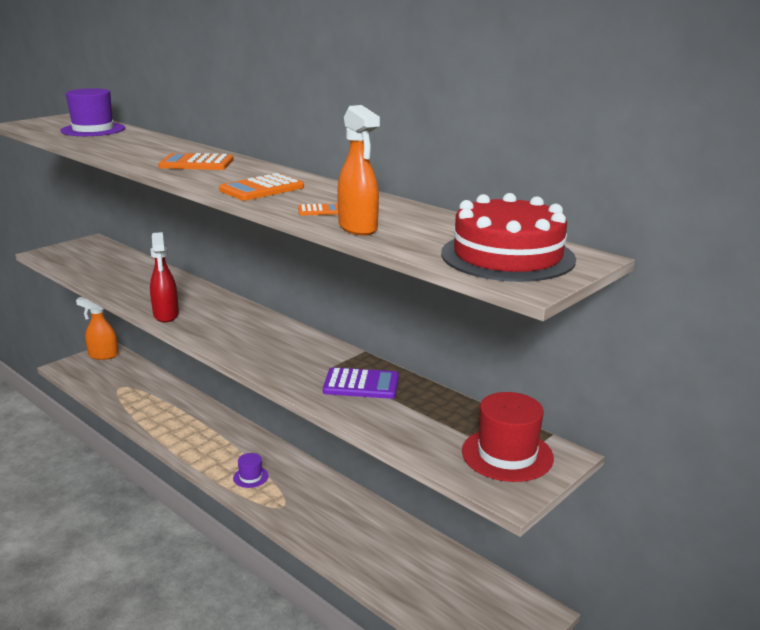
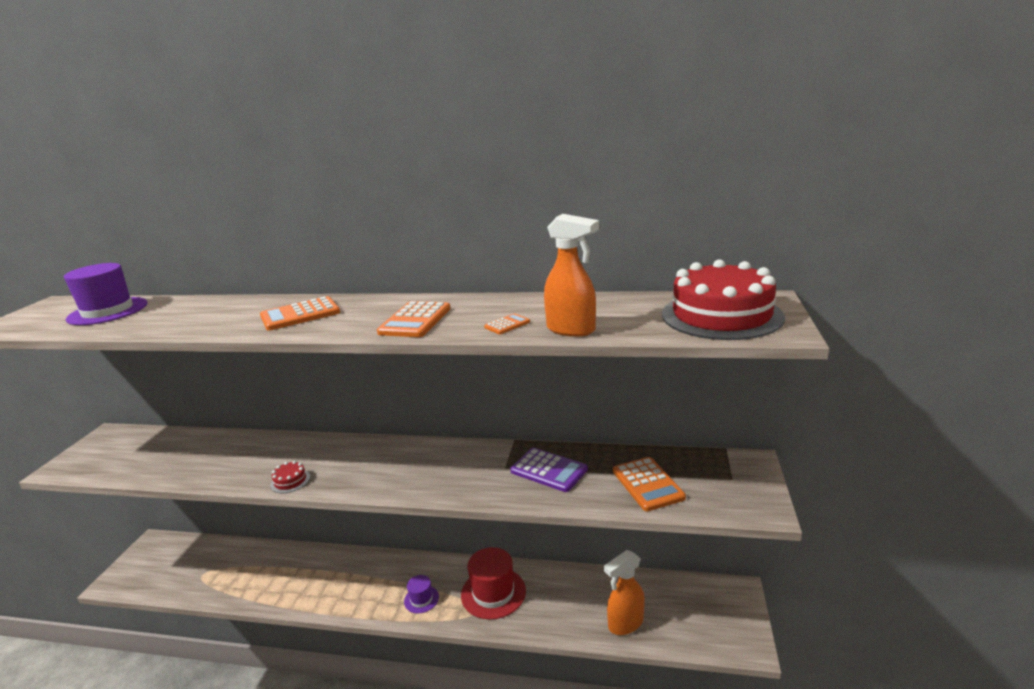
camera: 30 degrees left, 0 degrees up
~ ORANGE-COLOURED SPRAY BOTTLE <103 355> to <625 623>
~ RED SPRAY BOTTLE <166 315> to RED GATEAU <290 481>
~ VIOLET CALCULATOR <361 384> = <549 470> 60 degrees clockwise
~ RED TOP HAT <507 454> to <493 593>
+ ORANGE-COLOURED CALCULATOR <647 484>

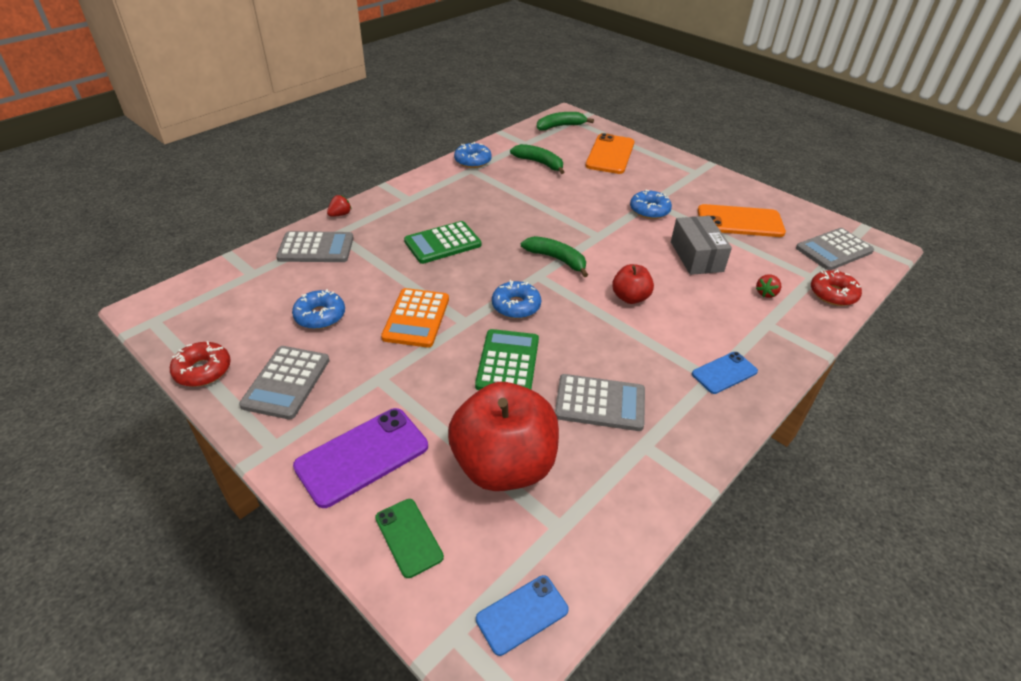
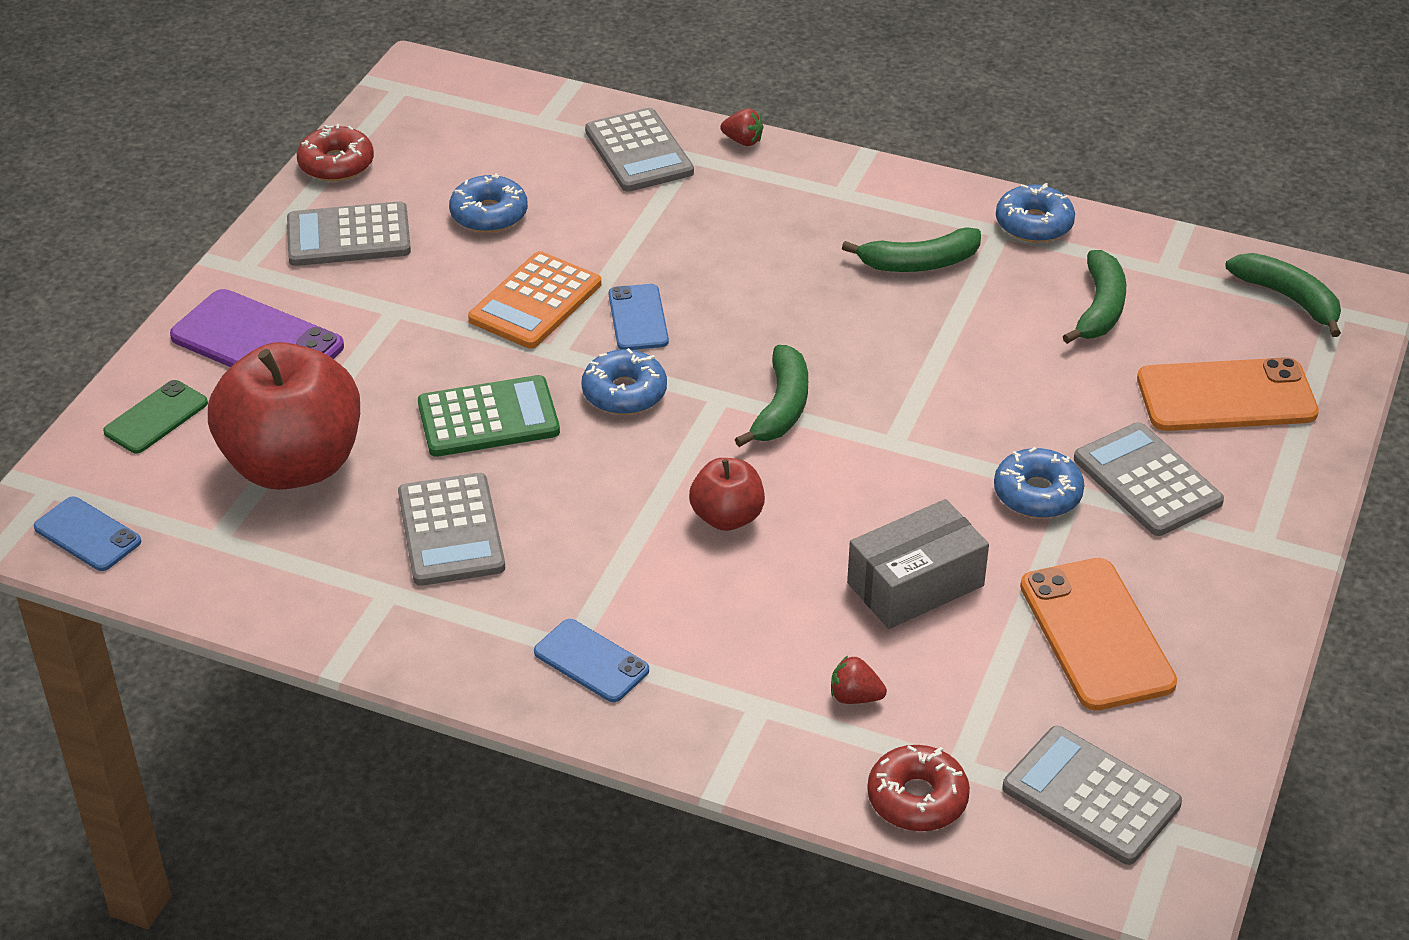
camera: 70 degrees right, 0 degrees up
~ ORANGE-COLOURED CALCULATOR <416 318> = <535 302> 45 degrees counterclockwise
- GREEN CALCULATOR <442 243>
+ ROYAL BLUE SMARTPHONE <638 318>
+ GREEN TOY BANANA <919 263>
+ GREY CALCULATOR <1147 481>

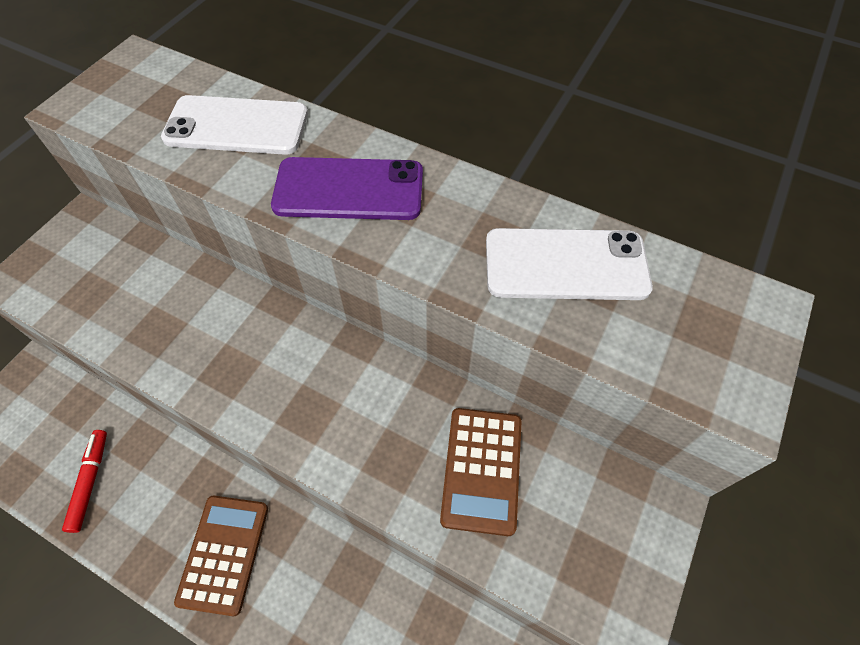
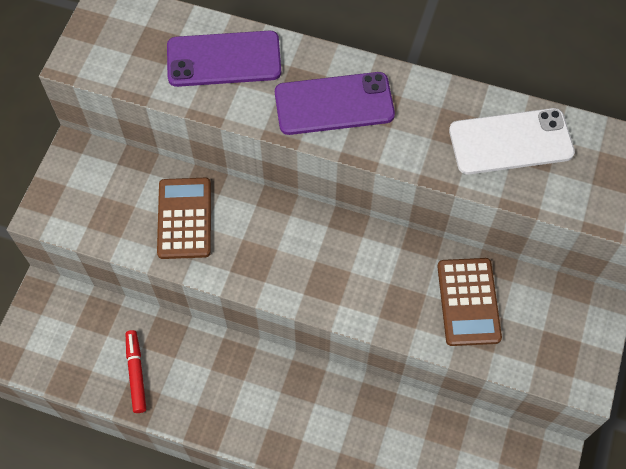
camera: 10 degrees left, 5 degrees up
~ SNOW-WHITE SMARTPHONE <236 126> to VIOLET SMARTPHONE <224 59>
~ BROWN CALCULATOR <224 553> to <184 218>

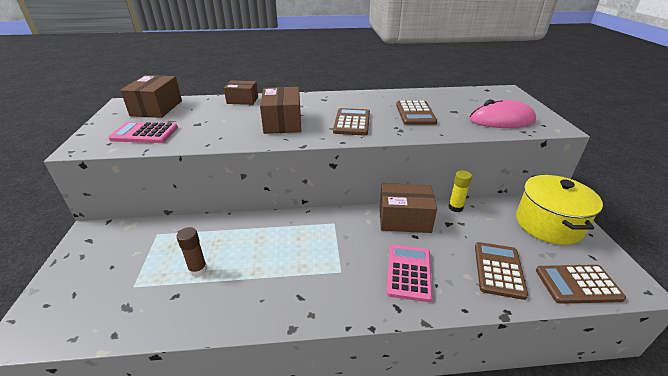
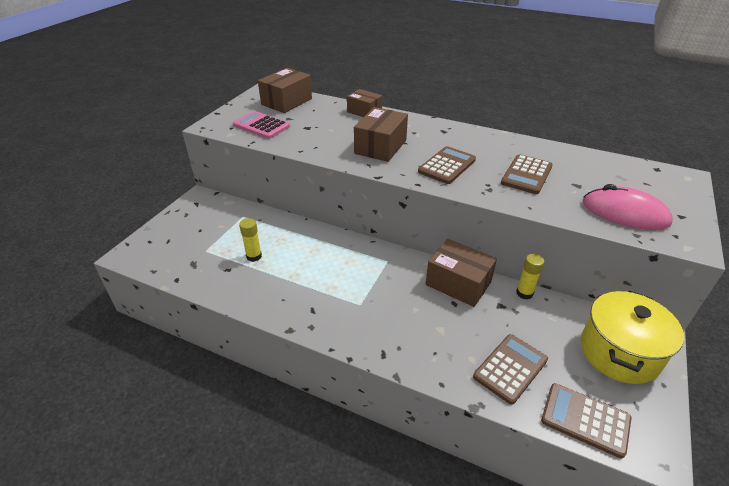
camera: 30 degrees right, 5 degrees up
~ BROWN GLUE STICK <198 269> to GOLDEN GLUE STICK <254 256>
- ROSY CALCULATOR <409 272>

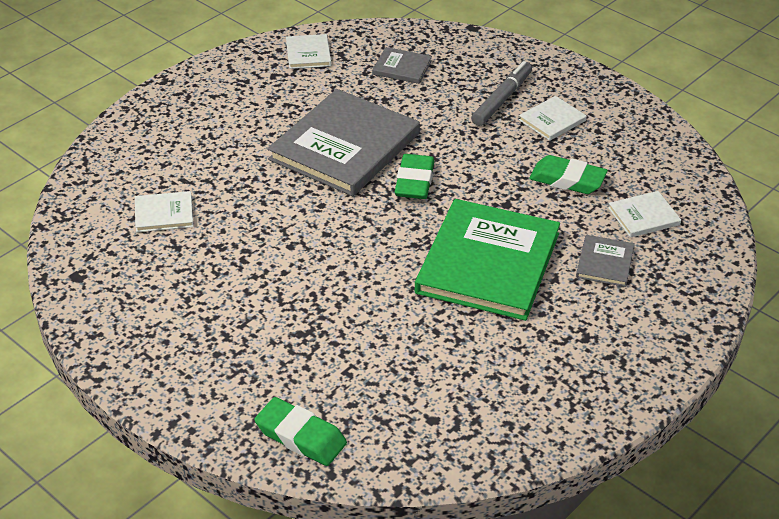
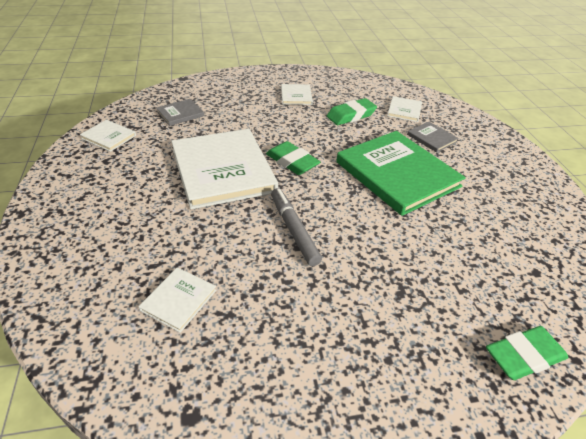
camera: 55 degrees left, 0 degrees up
~ GREY BOOK <345 146> to SNOW-WHITE BOOK <223 170>
~ GREY MARKER <502 99> to <294 230>

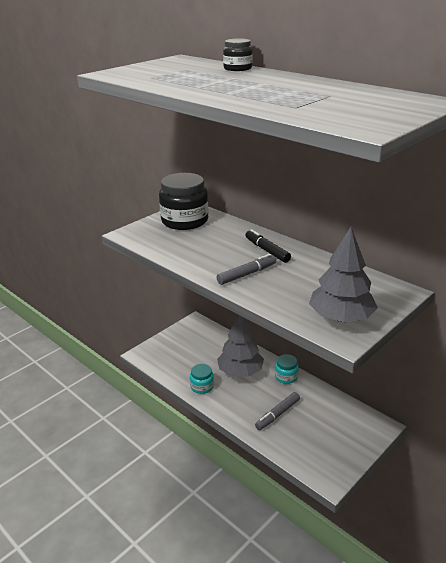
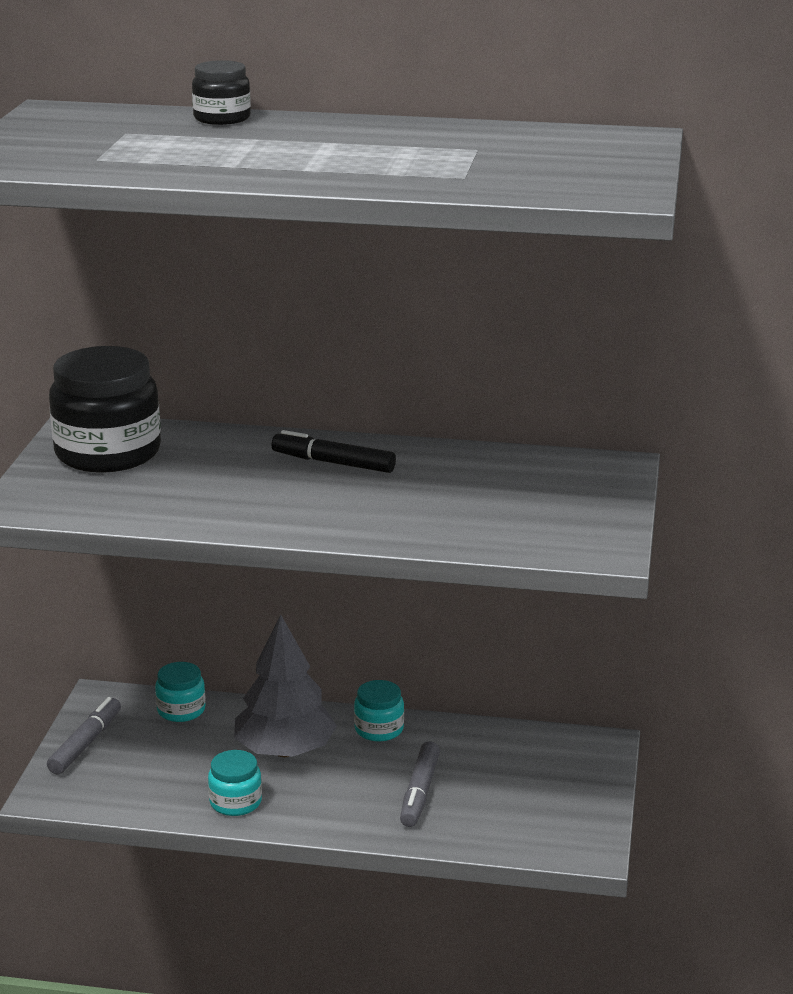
camera: 35 degrees left, 5 degrees down
~ GREY MARKER <246 274> to <85 744>
- GREY TOY TREE <341 318>
+ TEAL JAM JAR <181 710>

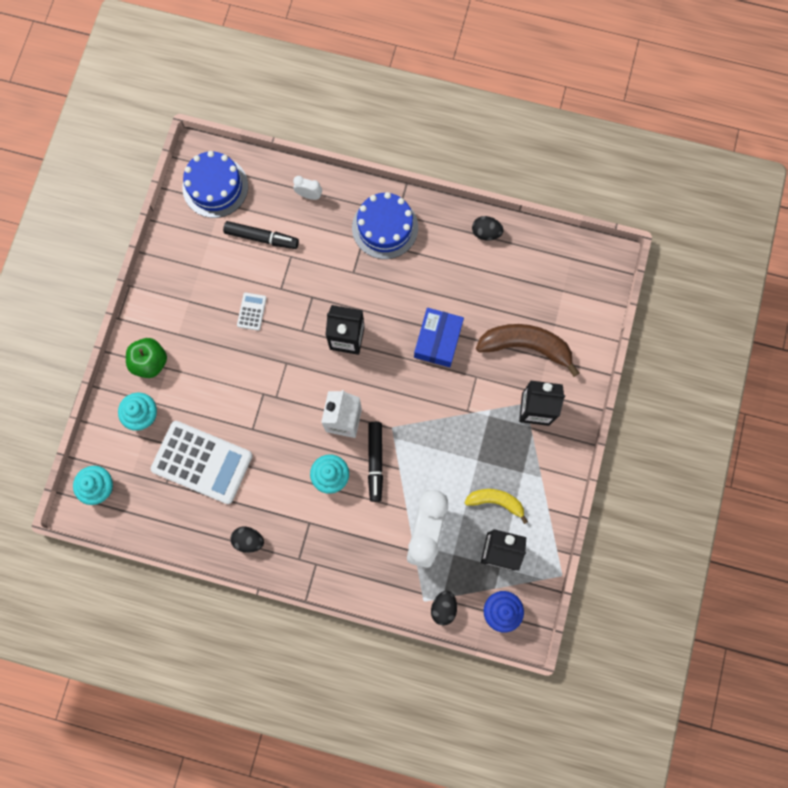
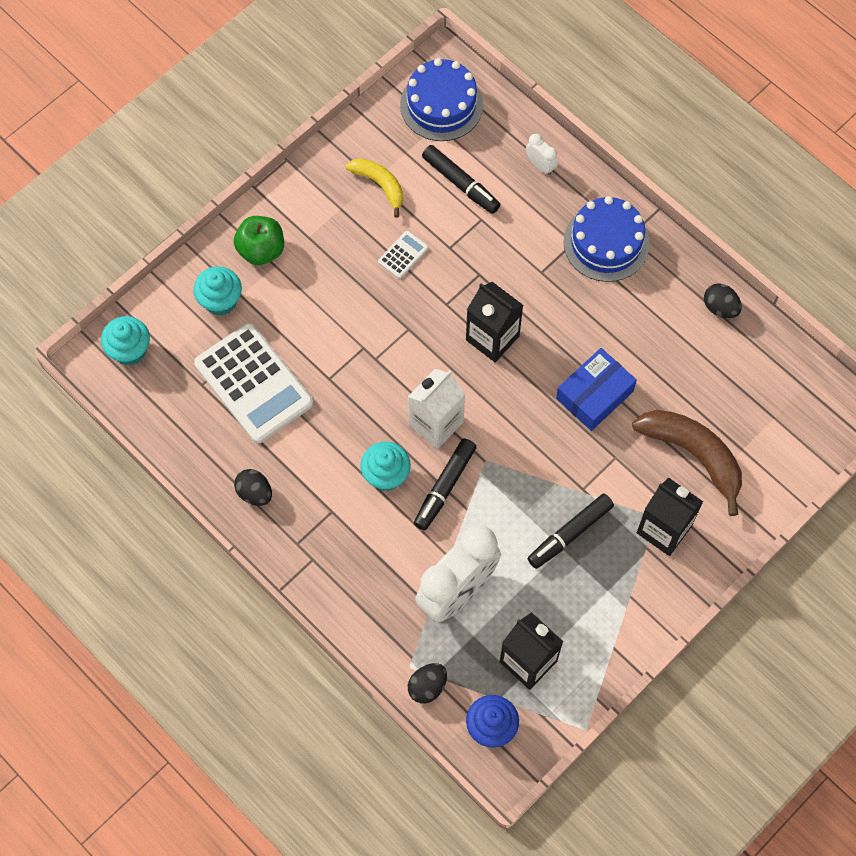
camera: 30 degrees right, 10 degrees down
~ GOLDEN TOY BANANA <496 501> to <380 185>
+ BLACK MARKER <570 534>

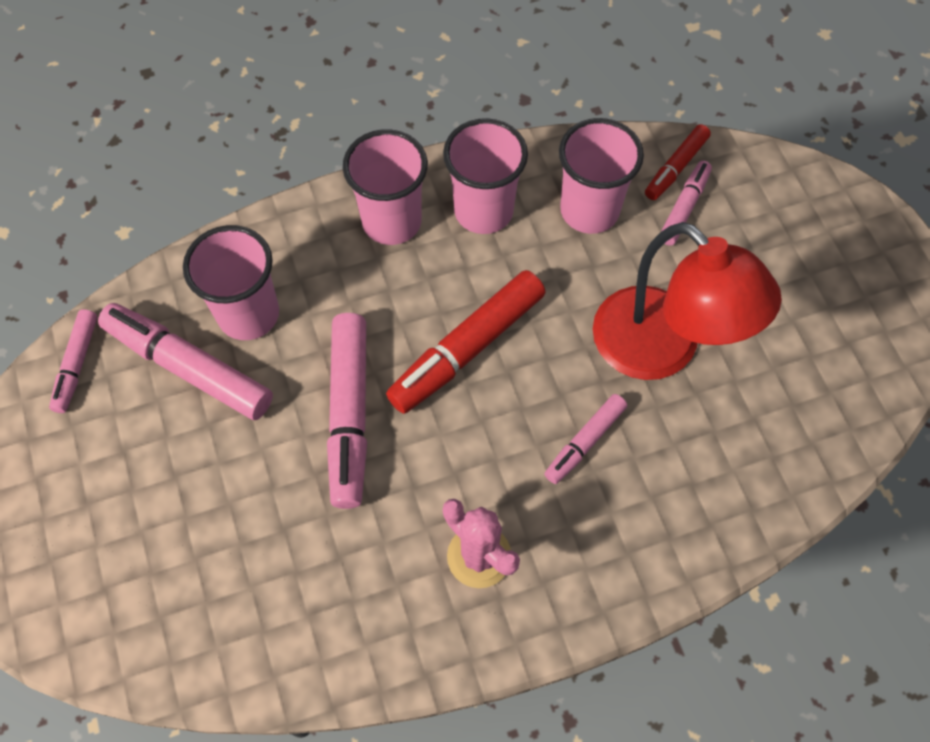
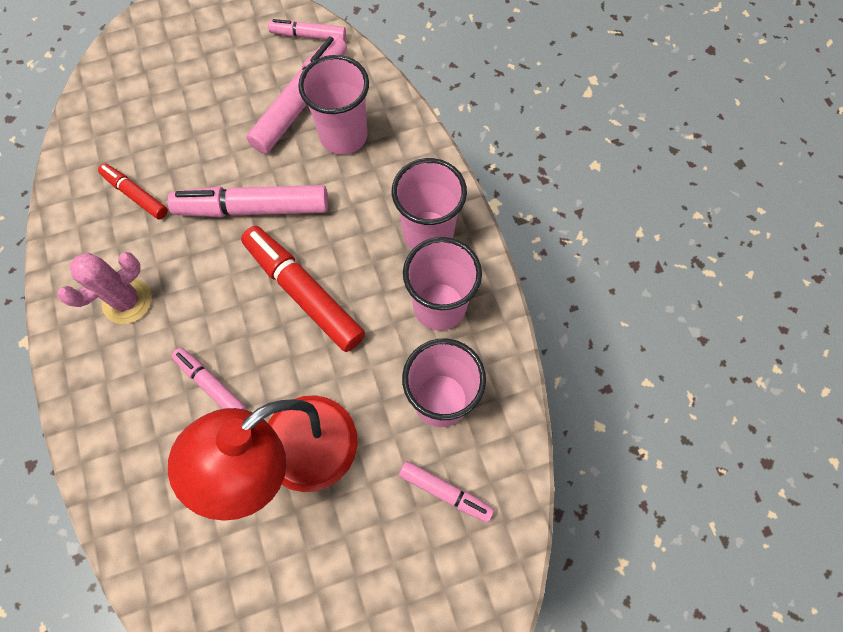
camera: 90 degrees right, 5 degrees up
~ RED MARKER <676 168> to <135 195>

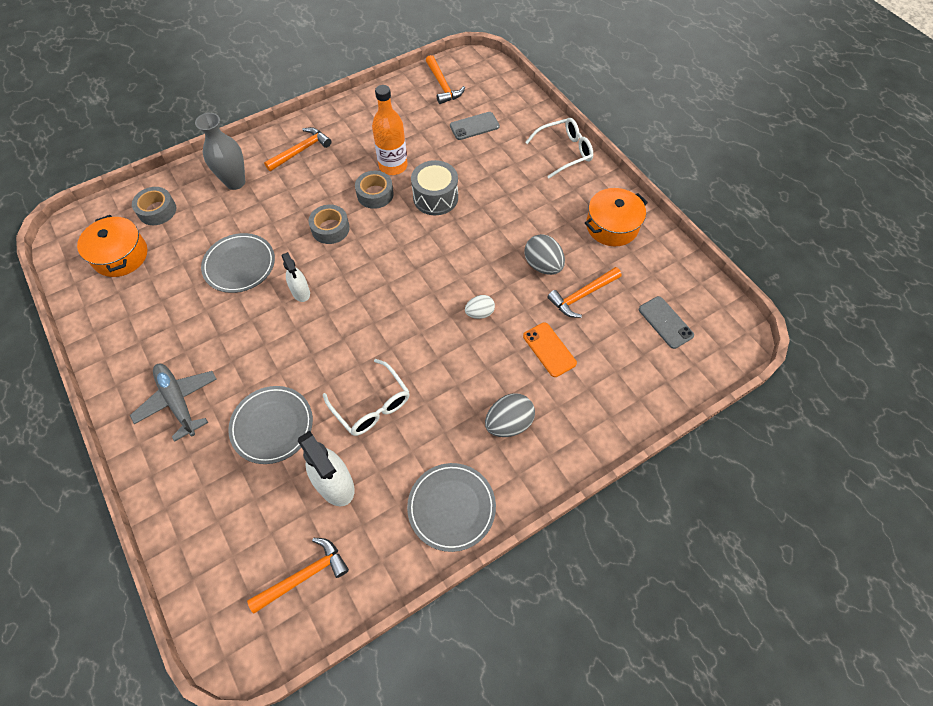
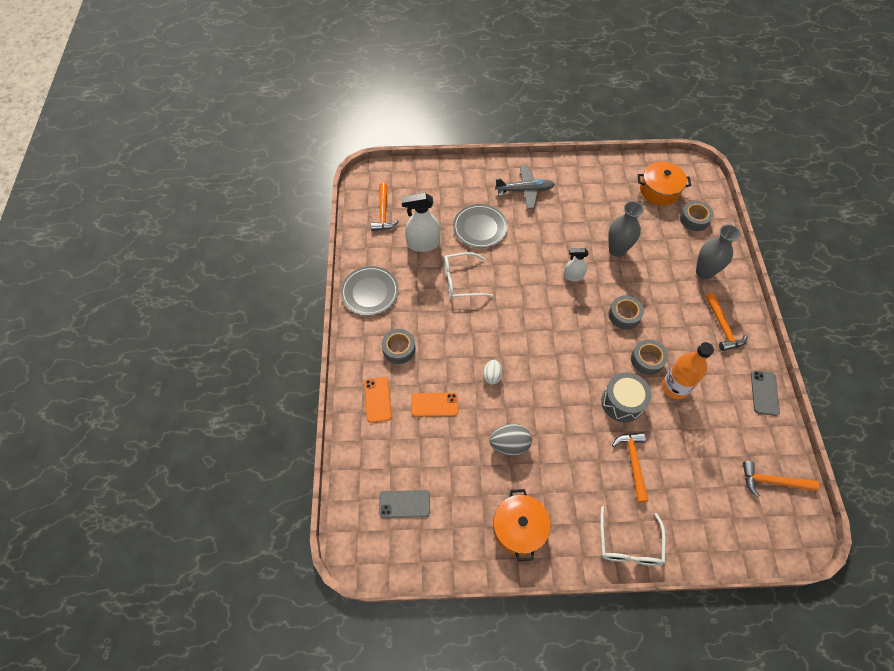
camera: 120 degrees right, 0 degrees up
~ GREY DINNER PLATE <239 265> to GREY TALL VASE <617 250>
~ GREY SMARTPHONE <474 126> to <764 393>
~ GREY TOY EGG <508 423> to GREY ROLL OF TAPE <399 349>
~ ORANGE-COLOURED CLAW HAMMER <582 295> to <633 463>
+ ORANGE-COLOURED SMARTPHONE <377 399>

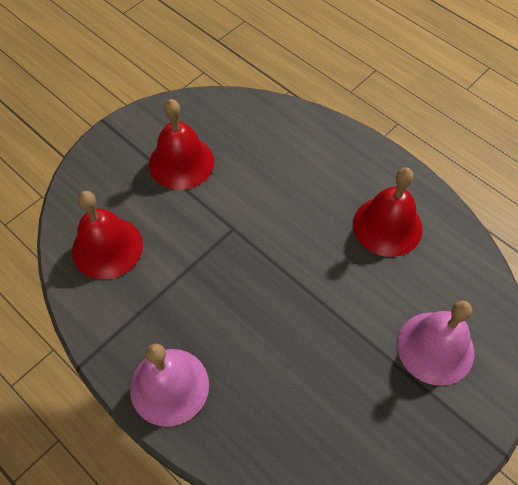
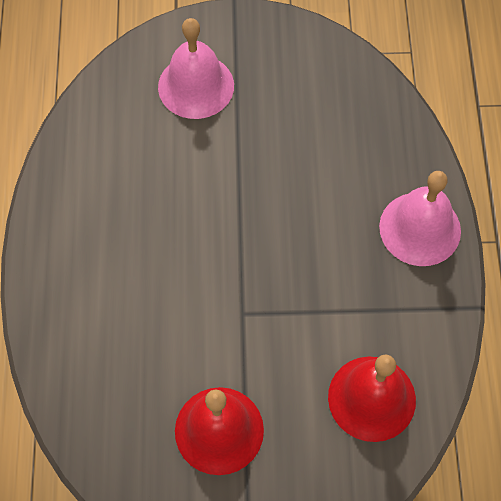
camera: 135 degrees left, 5 degrees up
- RED SCHOOL BELL <387 226>

